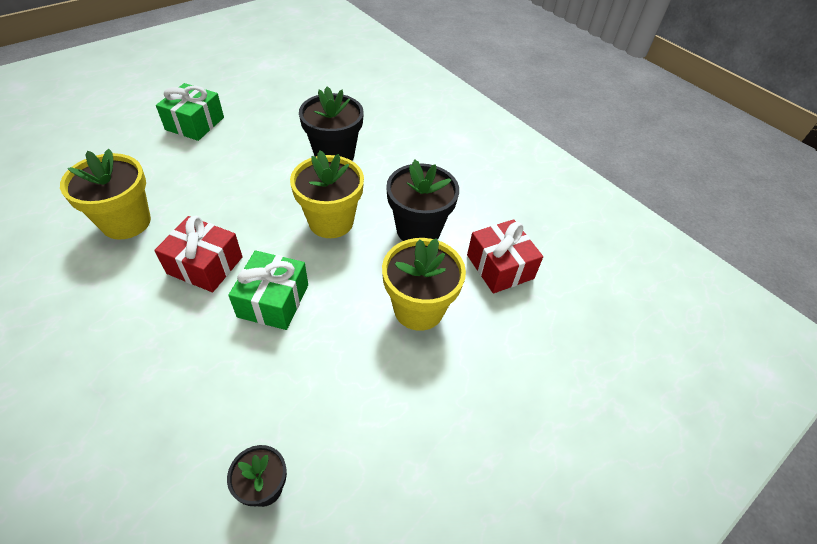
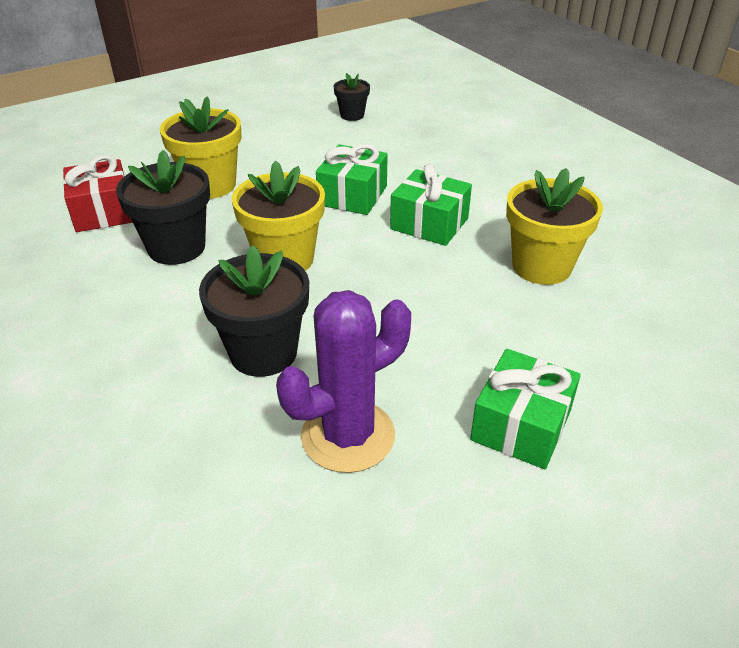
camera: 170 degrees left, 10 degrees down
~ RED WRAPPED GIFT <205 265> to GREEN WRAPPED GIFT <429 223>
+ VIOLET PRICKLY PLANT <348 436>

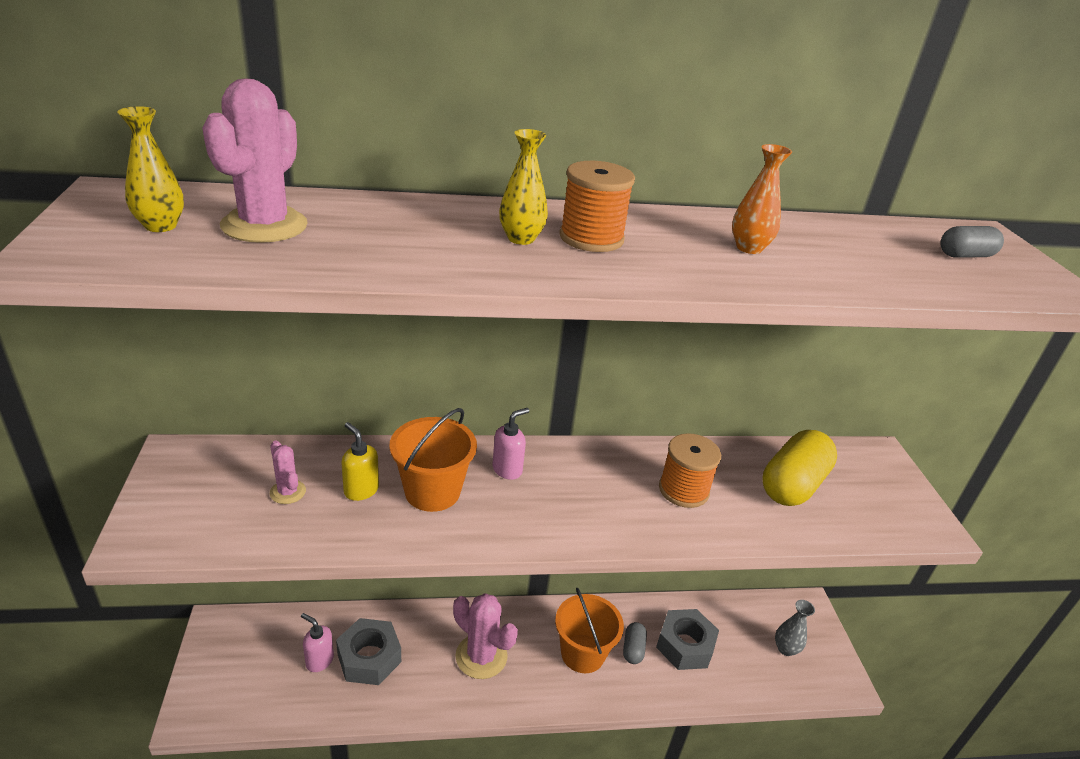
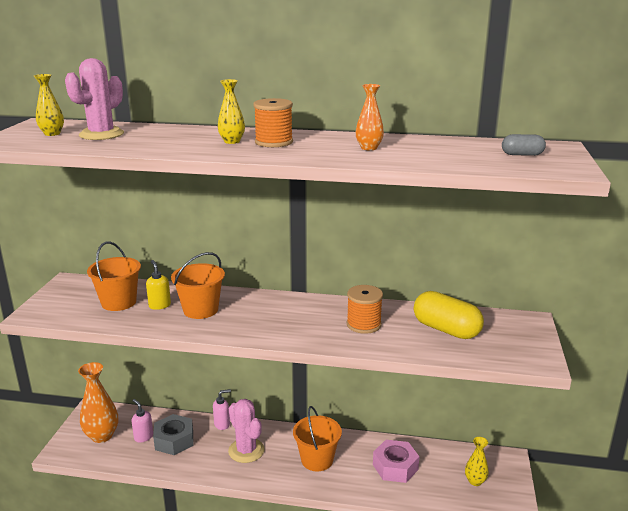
camera: 20 degrees right, 10 degrees down
~ ROSY PRICKLY PLANT <288 492> to ORANGE-COLOURED PAIL <118 302>
~ ROSY PUMP BOTTLE <507 469> to <222 424>
- GREY CAPSULE <633 649>
~ GREY HEX NUT <685 645> to ROSY HEX NUT <395 467>
~ GOLDEN CAPSULE <792 485> = <446 330> 75 degrees clockwise
~ GREY TALL VASE <785 649> to GOLDEN TALL VASE <475 481>
+ ORANGE-COLOURED TALL VASE <102 436>

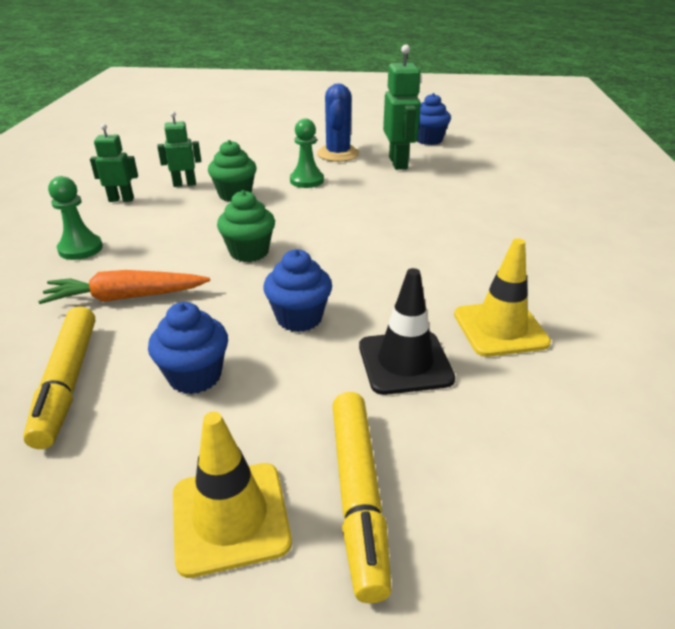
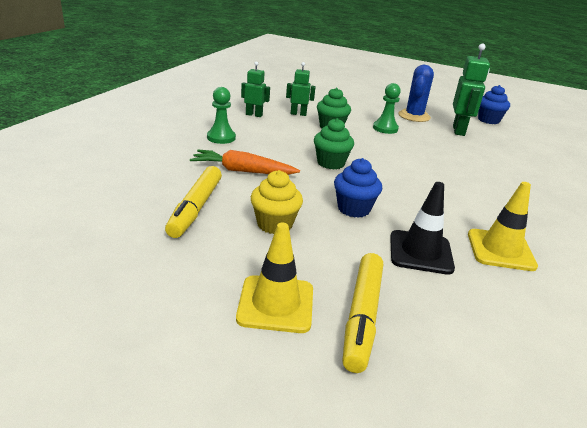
camera: 15 degrees right, 5 degrees down
~ ROYAL BLUE FAIRY CAKE <195 376> to GOLDEN FAIRY CAKE <274 224>

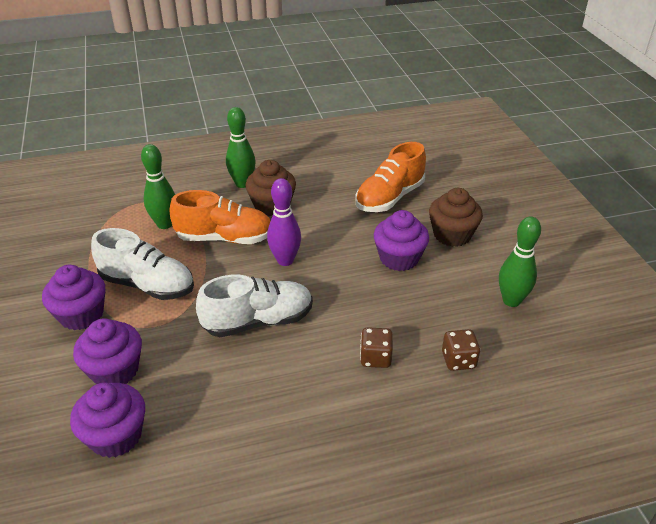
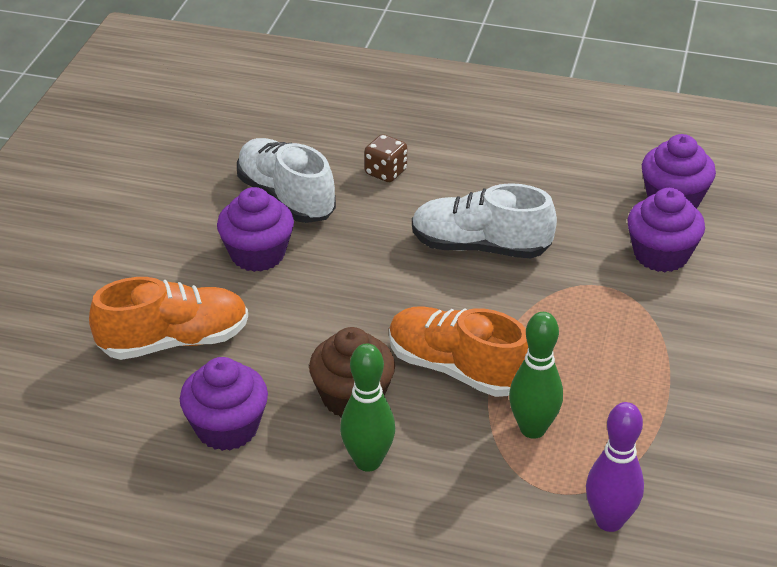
camera: 150 degrees left, 0 degrees up
~ VIOLET FAIRY CAKE <81 315> to <227 428>
~ SNOW-WHITE SHOE <147 285> to <286 198>
~ VIOLET BOWLING PIN <285 260> to <609 521>
- BROWN FAIRY CAKE <452 235>
- BROWN DICE <458 360>
- GREEN BOWLING PIN <511 300>

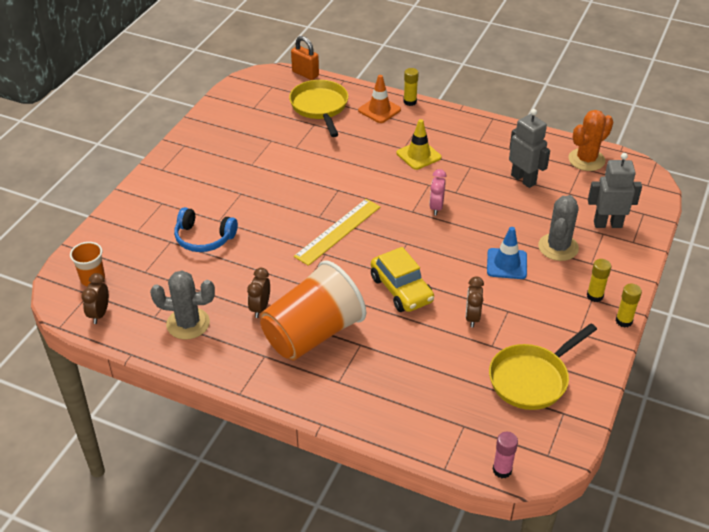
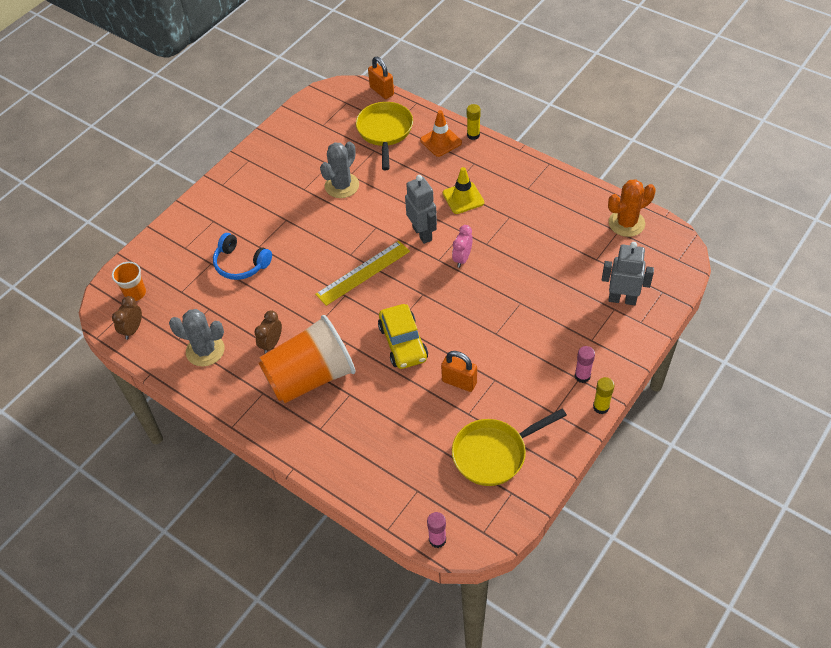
camera: 15 degrees right, 10 degrees up
~ BROWN CLOCK <472 317> to ORANGE-COLOURED PADLOCK <459 382>
- ROYAL BLUE SAFETY CONE <506 264>
~ GREY ROBOT FIGURE <523 179> to <422 233>
~ GREY PRICKLY PLANT <558 247> to <342 186>
~ GOLDEN GLUE STICK <595 296> to ROSY GLUE STICK <582 376>

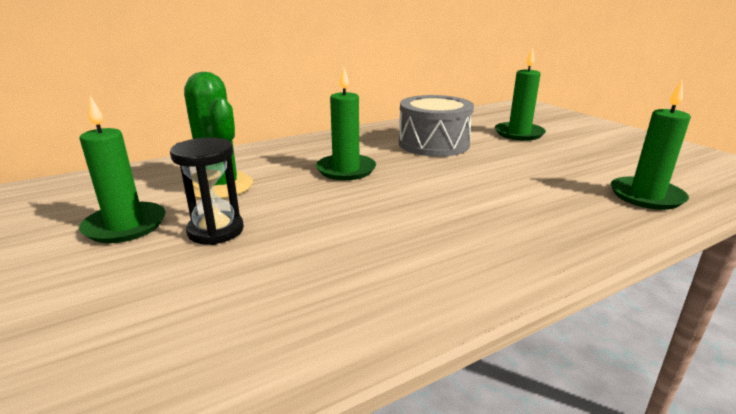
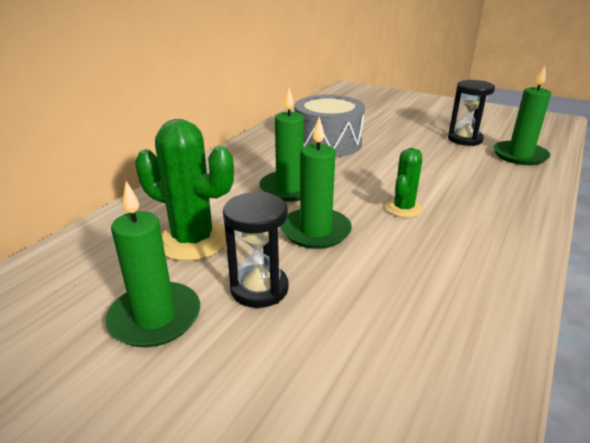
camera: 30 degrees left, 5 degrees up
~ GREEN PILLAR CANDLE <519 133> to <315 231>
+ GREEN PRICKLY PLANT <403 208>
+ BLACK HOURGLASS <464 139>

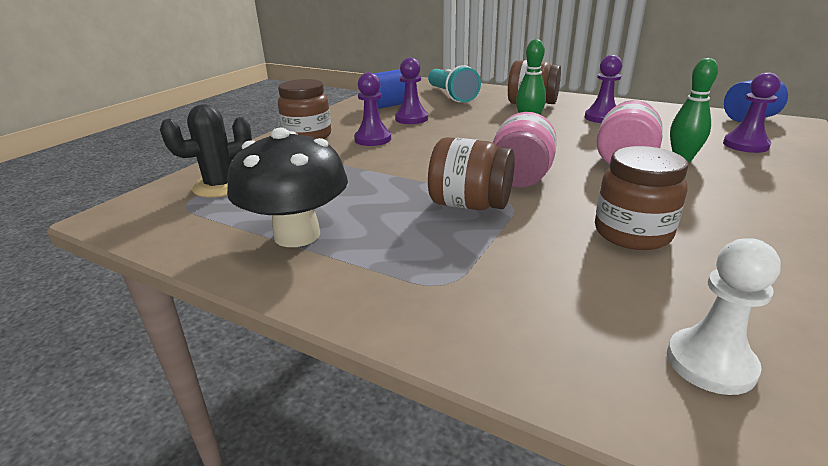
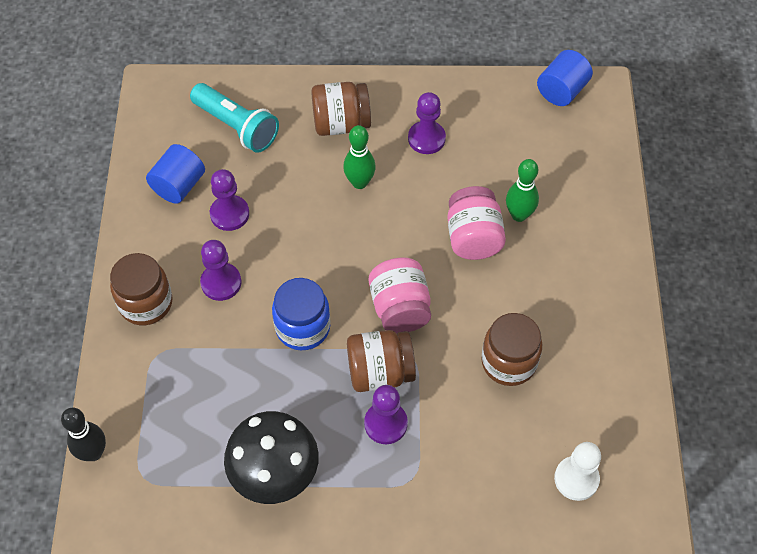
camera: 30 degrees left, 30 degrees up
- BLACK PRICKLY PLANT <221 186>
~ VIOLET GAME PAWN <745 145> to <385 424>
+ BLACK BOWLING PIN <93 453>
+ ROYAL BLUE JAM JAR <303 327>

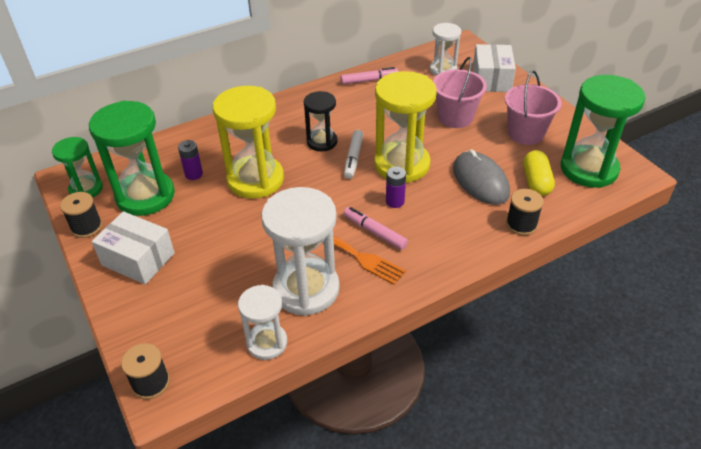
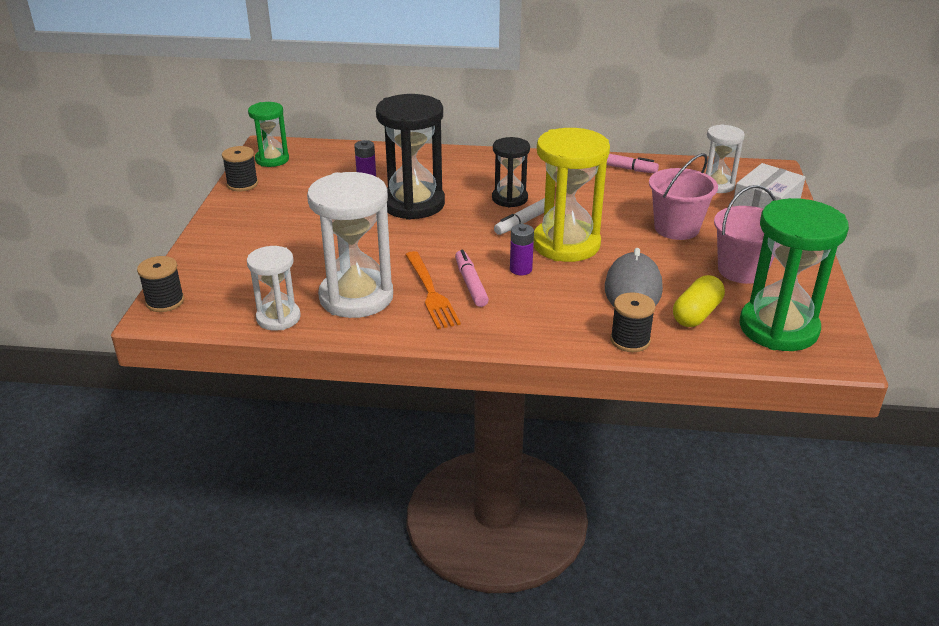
camera: 35 degrees right, 10 degrees down
- GREEN HOURGLASS <145 196>
- SNOW-WHITE PARCEL <138 259>
~ GOLDEN HOURGLASS <255 180> to BLACK HOURGLASS <413 204>

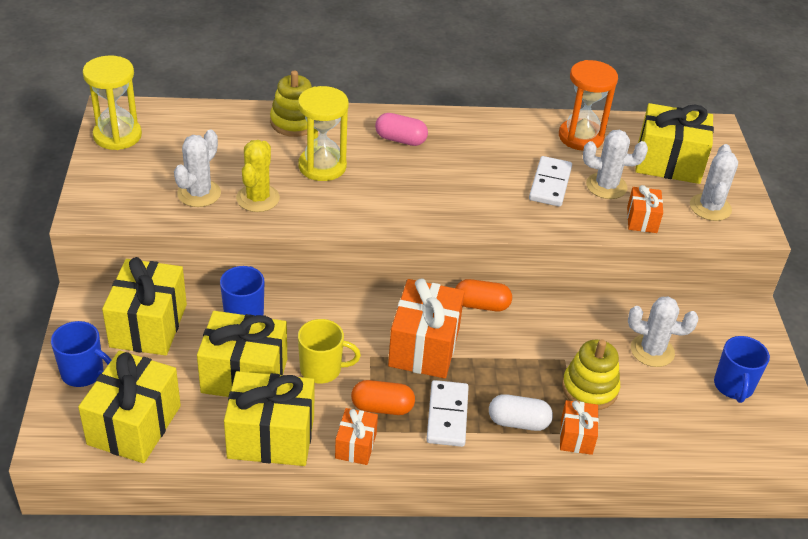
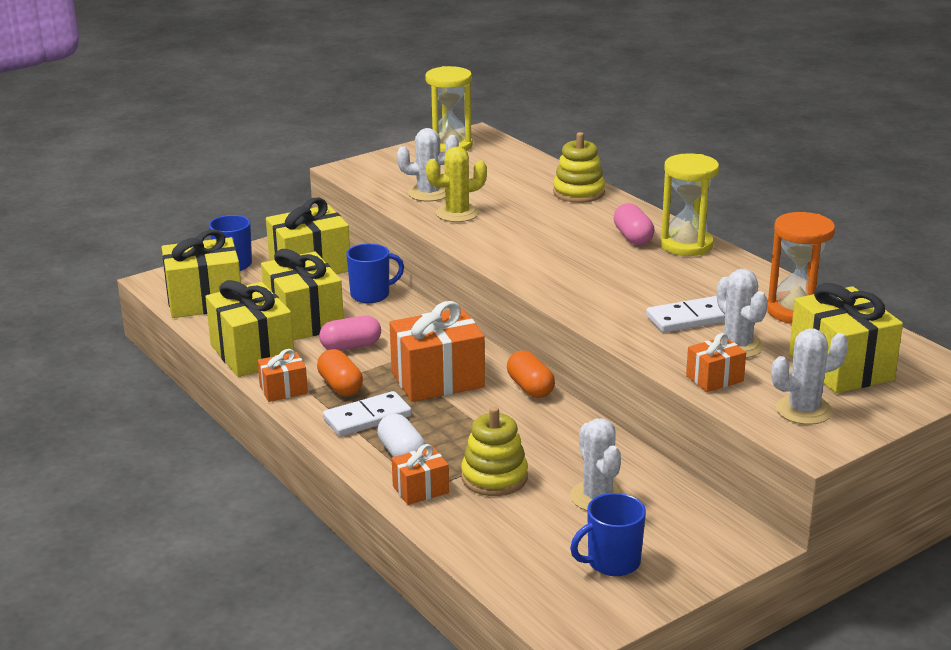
camera: 60 degrees right, 15 degrees down
~ GOLDEN HOURGLASS <322 166> to <686 245>
~ GOLDEN MUG <322 369> to ROSY CAPSULE <351 346>

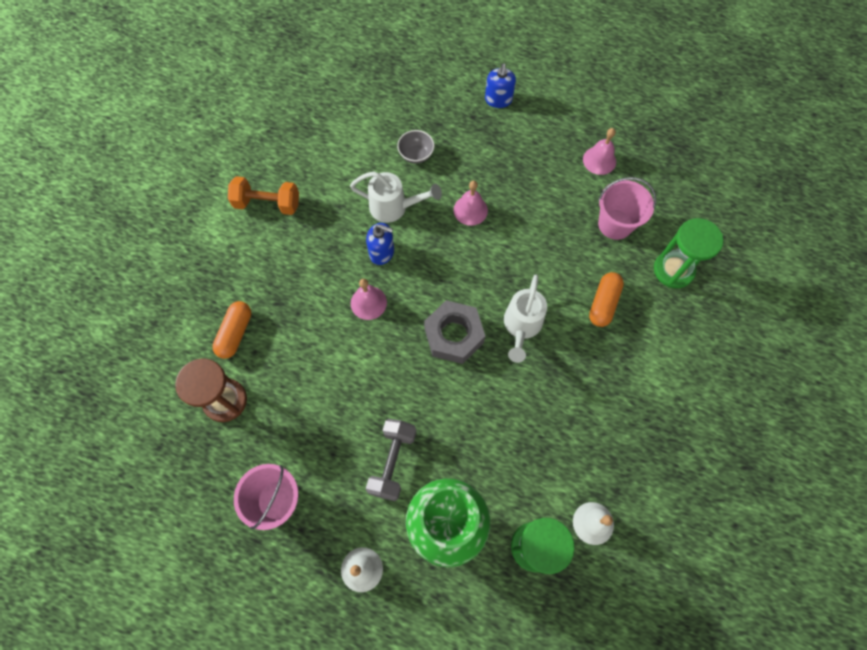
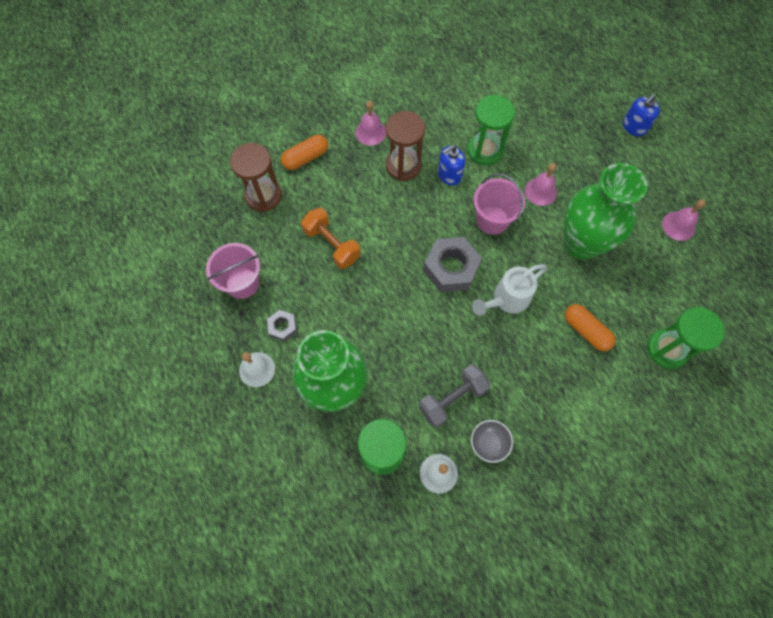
camera: 40 degrees right, 0 degrees up
~ ORANGE-COLOURED HAND WEIGHT <267 204> to <332 245>
~ SNOW-WHITE WATERING POT <394 207> to GREEN HOURGLASS <485 150>
~ ROSY SCHOOL BELL <368 303> to <370 132>
~ ROYAL BLUE PUMP BOTTLE <382 252> = <449 175> 90 degrees clockwise
~ GREY HAND WEIGHT <392 462> to <452 399>
~ GREY SERVING BOWL <416 155> to <489 443>
~ ORANGE-COLOURED CAPSULE <603 303> = <586 331> 75 degrees clockwise
~ ROSY PAIL <615 224> to <492 220>
+ GREY HEX NUT <283 327>
+ BROWN HOURGLASS <403 165>
+ GREEN TALL VASE <581 244>

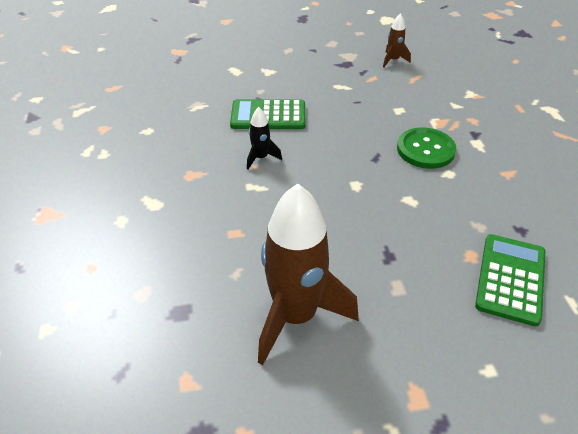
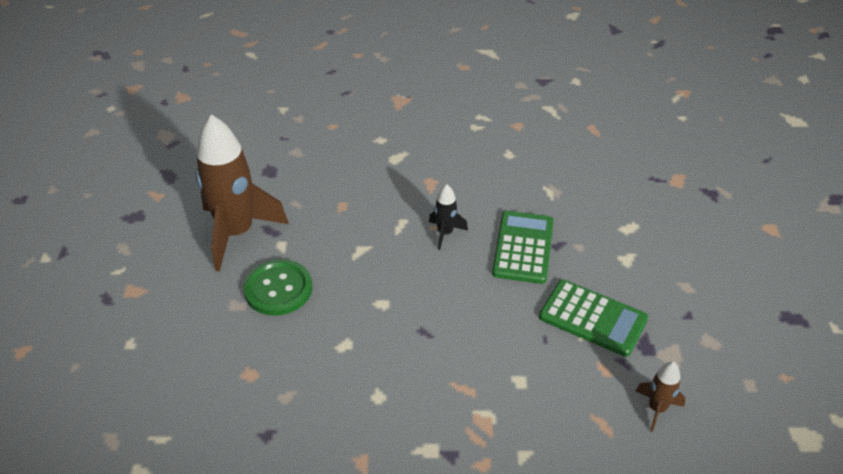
camera: 100 degrees right, 0 degrees up
~ GREEN SEWING BUTTON <425 150> to <278 289>
~ GREEN CALCULATOR <510 279> to <593 318>

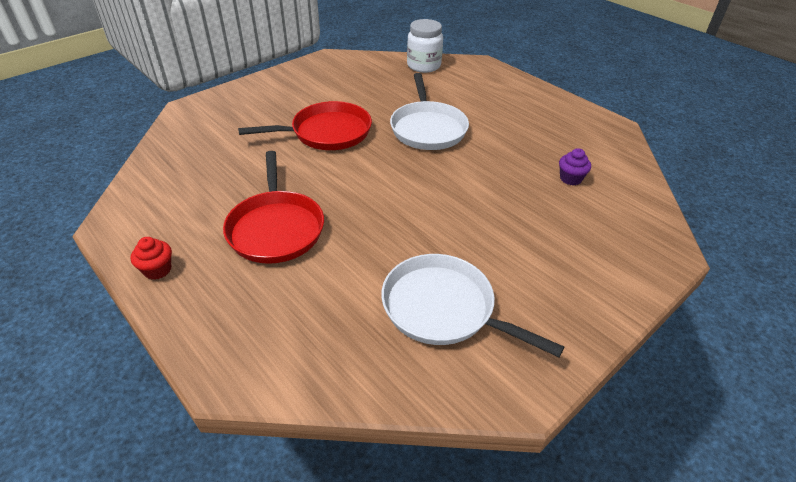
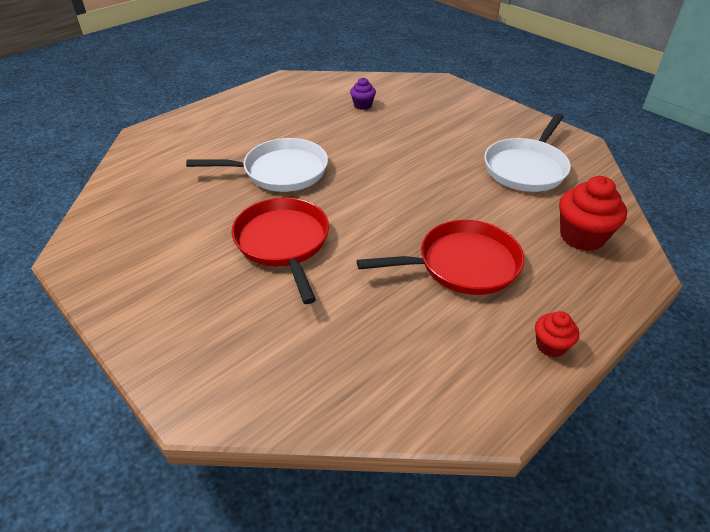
camera: 90 degrees left, 0 degrees up
- SNOW-WHITE JAM JAR <423 66>
+ RED FAIRY CAKE <582 236>

